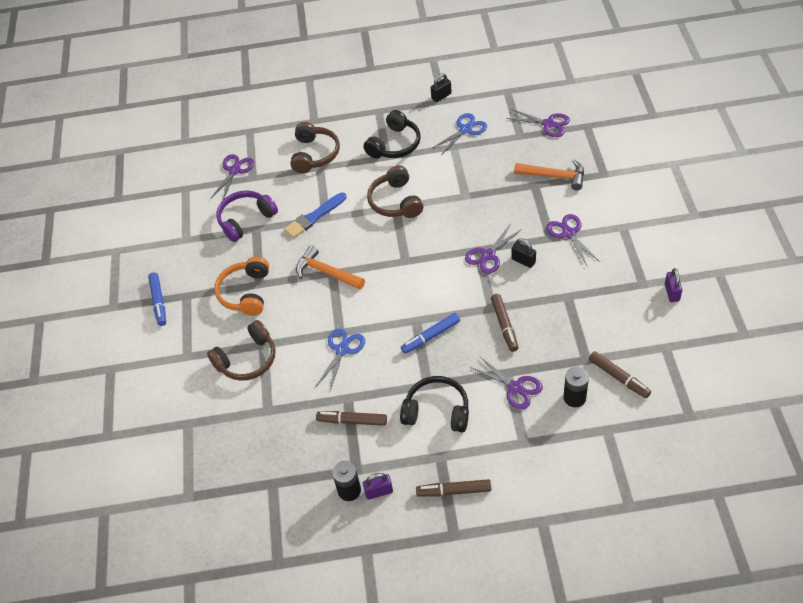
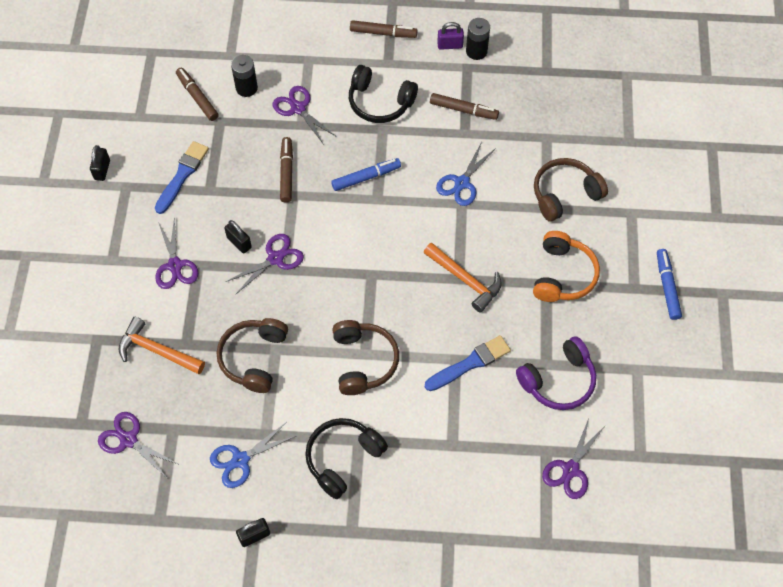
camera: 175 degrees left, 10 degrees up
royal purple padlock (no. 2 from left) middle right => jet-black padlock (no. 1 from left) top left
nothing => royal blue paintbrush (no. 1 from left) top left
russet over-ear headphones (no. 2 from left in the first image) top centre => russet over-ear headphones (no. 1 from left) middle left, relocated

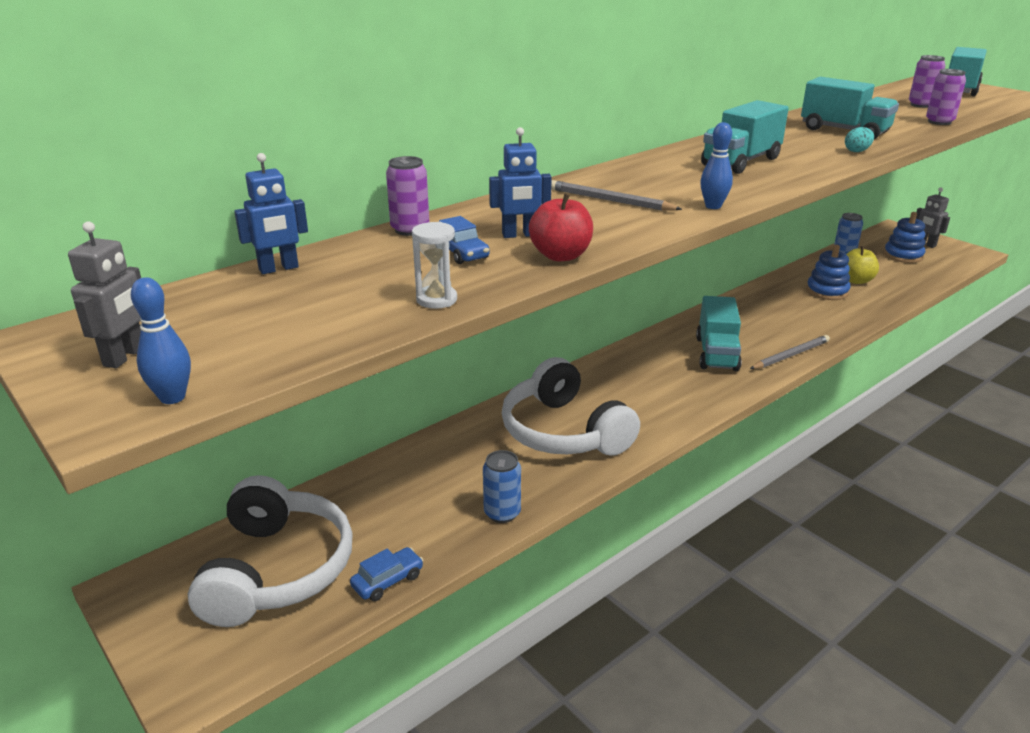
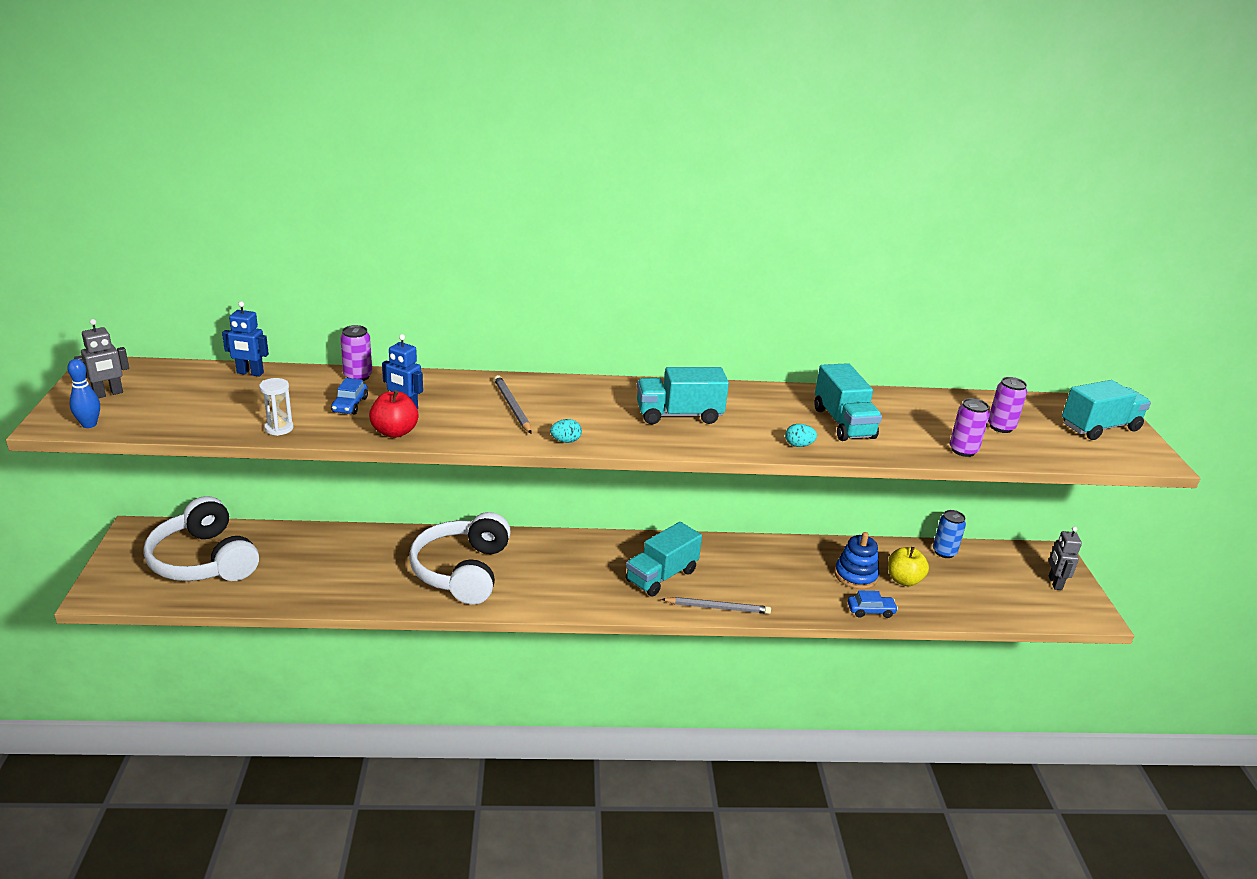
camera: 35 degrees right, 0 degrees up
pure white over-ear headphones (no. 1 from left) bottom left => pure white over-ear headphones (no. 1 from left) middle left, 105 degrees clockwise
royal blue skittle (no. 2 from left) top right => teal egg shape (no. 1 from left) centre
royal blue car (no. 1 from left in the first image) bottom centre => royal blue car (no. 2 from left) bottom right, relocated
royal blue tin (no. 1 from left) centre => nothing
royal blue stacking rings (no. 2 from left) top right => nothing

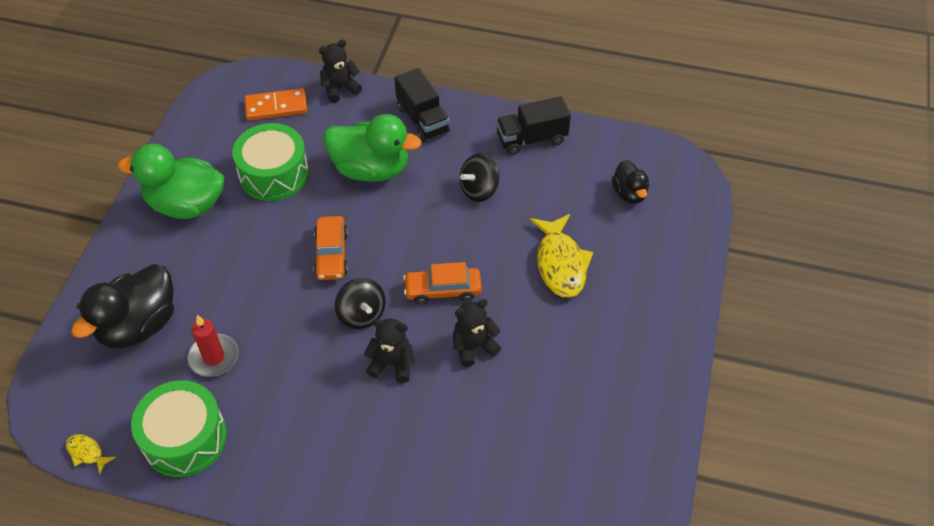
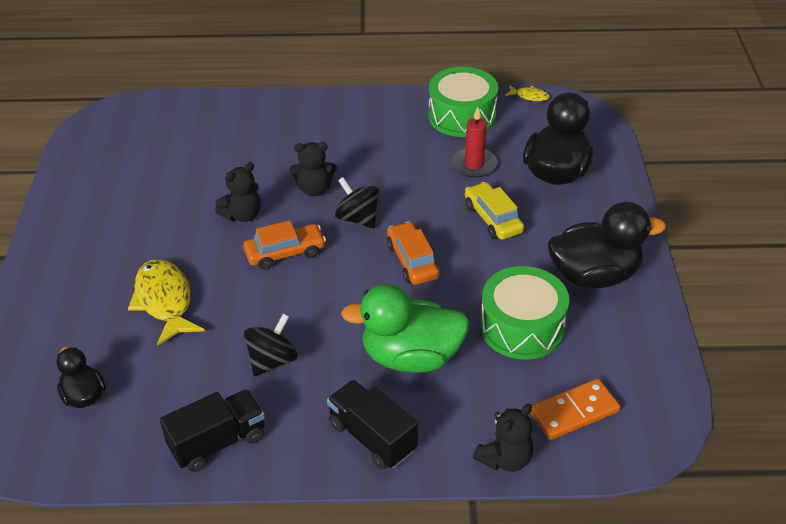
camera: 165 degrees right, 10 degrees down
nothing => yellow car centre
green duck (no. 1 from left) middle left => jet-black duck (no. 3 from left) middle right

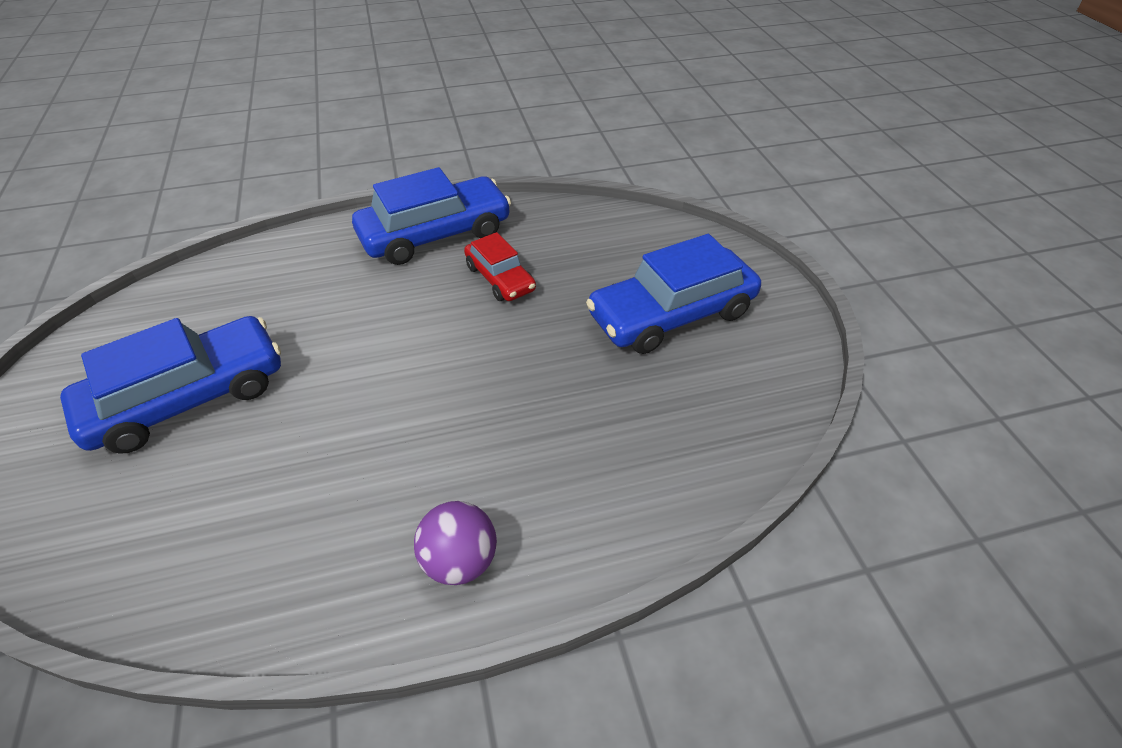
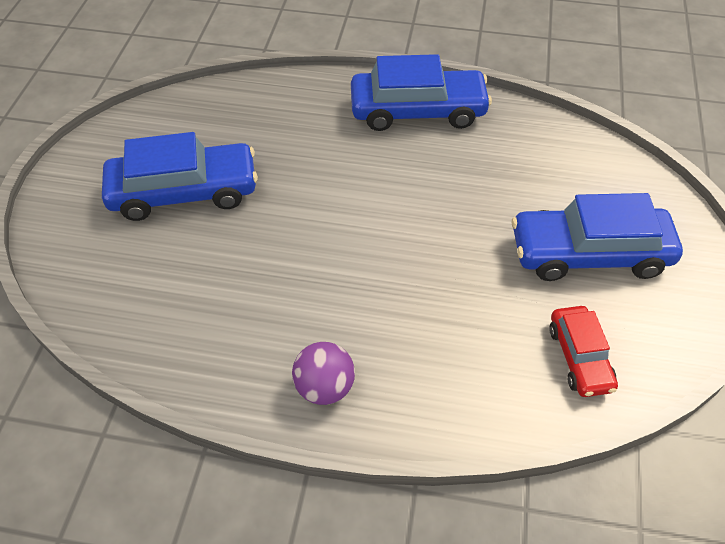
camera: 25 degrees right, 5 degrees up
crimson car centre => crimson car middle right, relocated

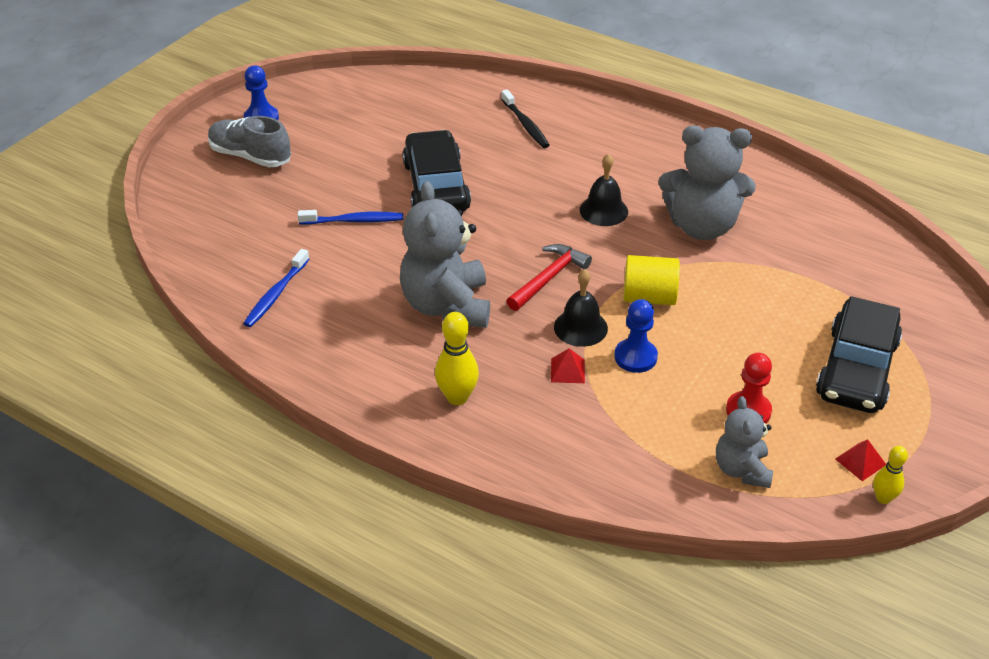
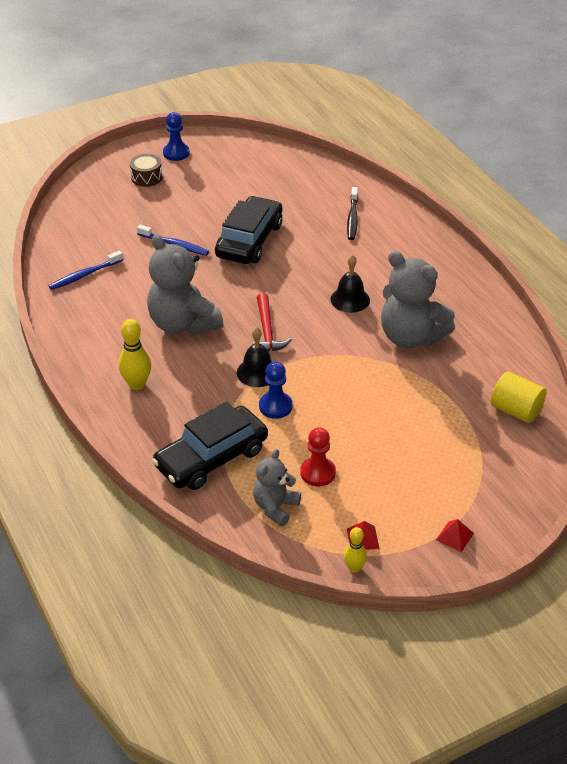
camera: 30 degrees right, 0 degrees up
gray shoe top left => russet toy drum top left
gray teddy bear (no. 1 from left) centre => gray teddy bear (no. 1 from left) middle left, 60 degrees counterclockwise
jet-black car (no. 2 from left in the first image) middle right => jet-black car (no. 1 from left) centre, relocated
crimson hammer centre, 105 degrees clockwise
crimson pyramid shape (no. 1 from left in the first image) centre => crimson pyramid shape (no. 2 from left) bottom right, relocated
yellow cylinder shape centre => yellow cylinder shape middle right, relocated

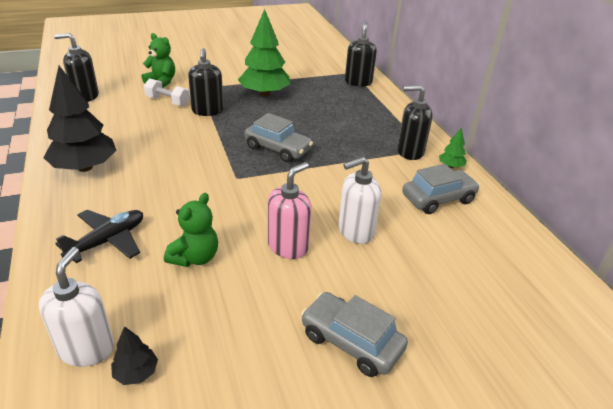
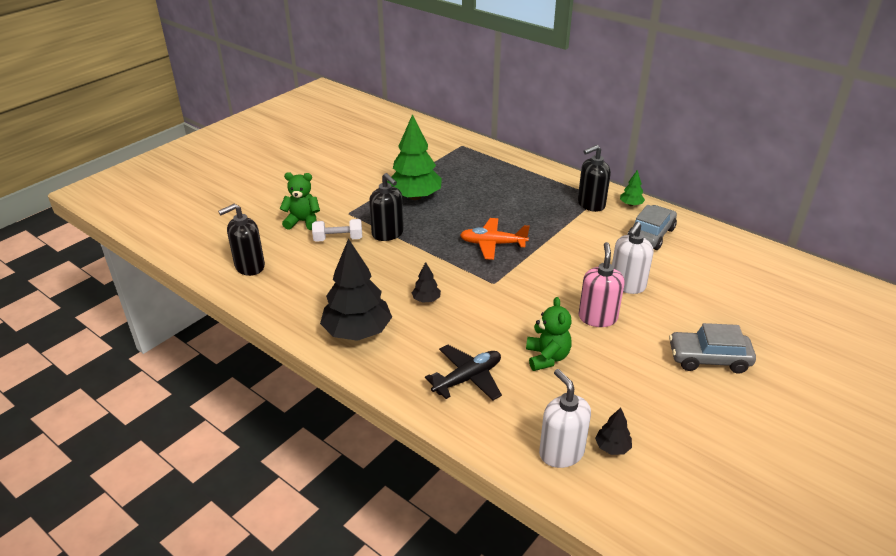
camera: 30 degrees left, 0 degrees up
nothing => jet-black tree (no. 2 from left) centre
jet-black toy plane middle left => jet-black toy plane bottom centre, 45 degrees clockwise
gray car (no. 1 from left) centre => bright orange toy plane centre
jet-black soap dispenser (no. 3 from left) top centre => nothing

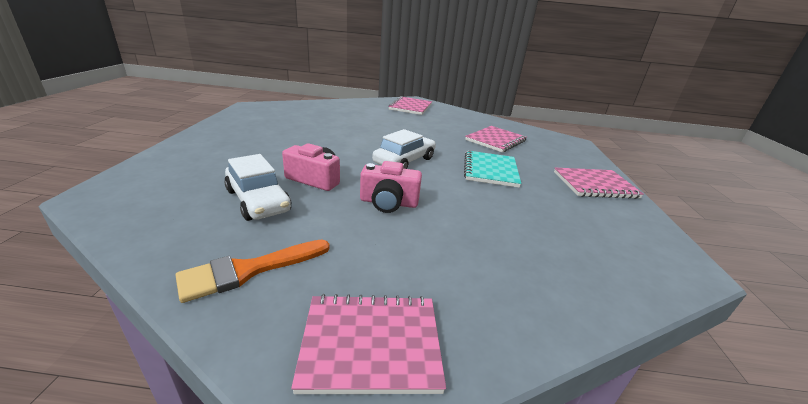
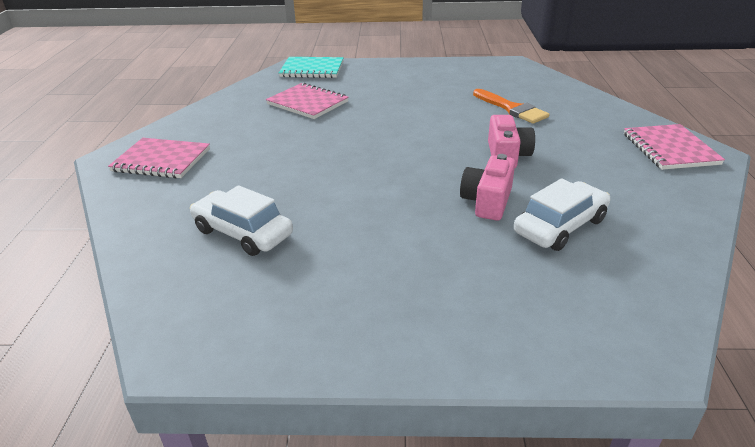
camera: 90 degrees left, 5 degrees up
pure white car (no. 2 from left in the first image) centre => pure white car (no. 1 from left) middle left, relocated
teal notebook centre => teal notebook top centre, relocated
bright orange paintbrush bottom left => bright orange paintbrush top right, relocated
pink notebook (no. 4 from left) middle right => nothing

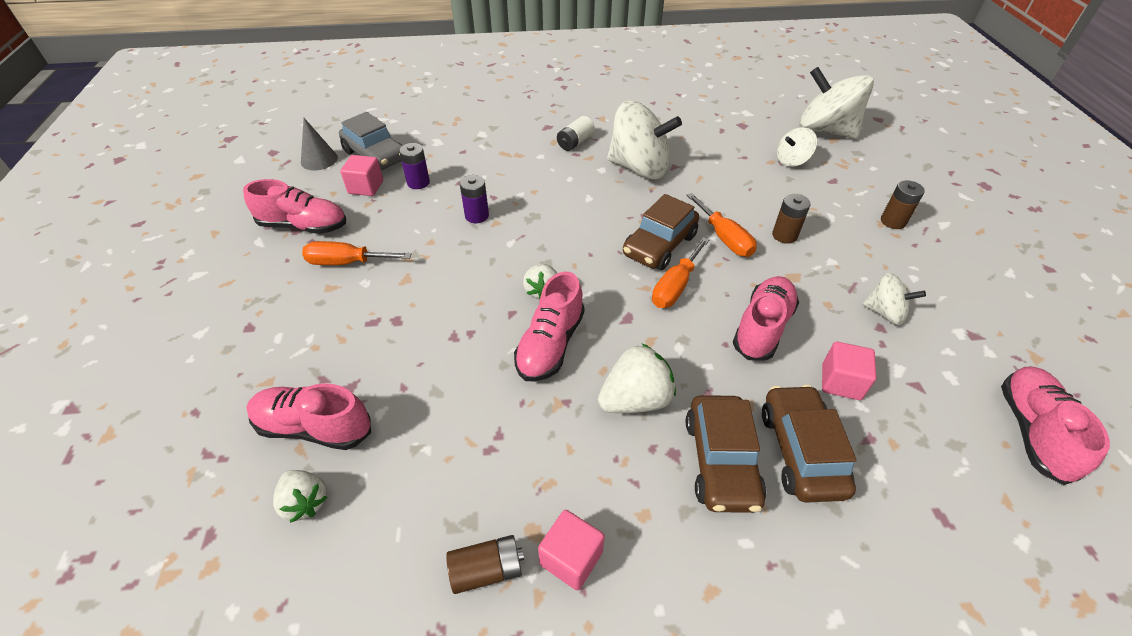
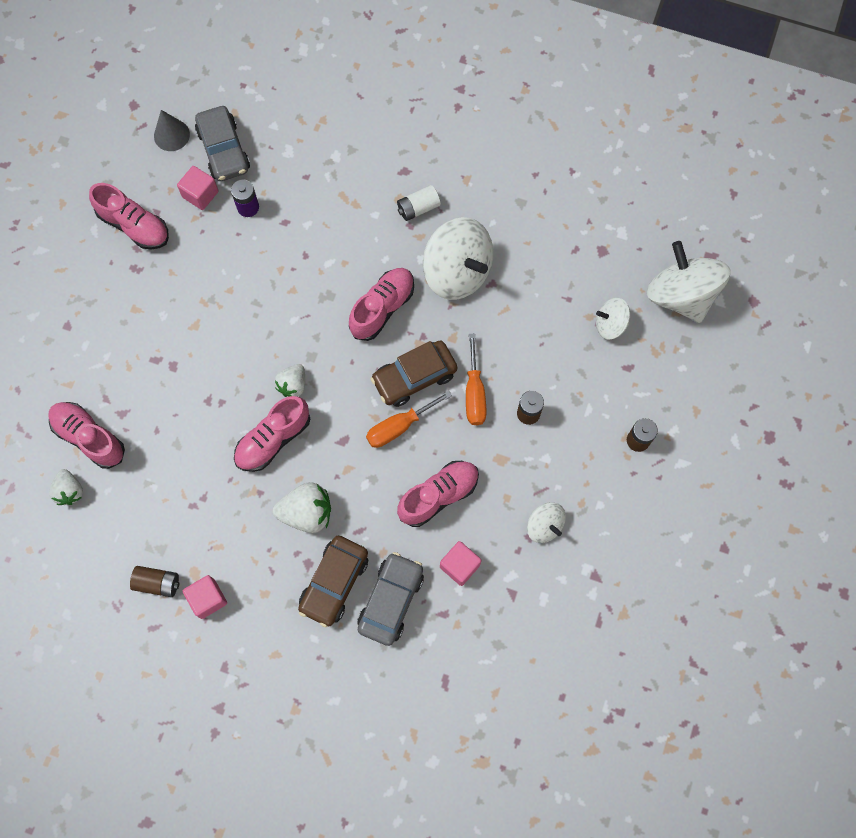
camera: 25 degrees right, 25 degrees up
pink shoe (no. 5 from left in the first image) bottom right => pink shoe (no. 4 from left) centre, relocated
russet car (no. 3 from left) bottom right => gray car (no. 2 from left) bottom centre
bright orange hand screwdriver (no. 1 from left) middle left => nothing
royal purple power cell (no. 2 from left) top centre => nothing

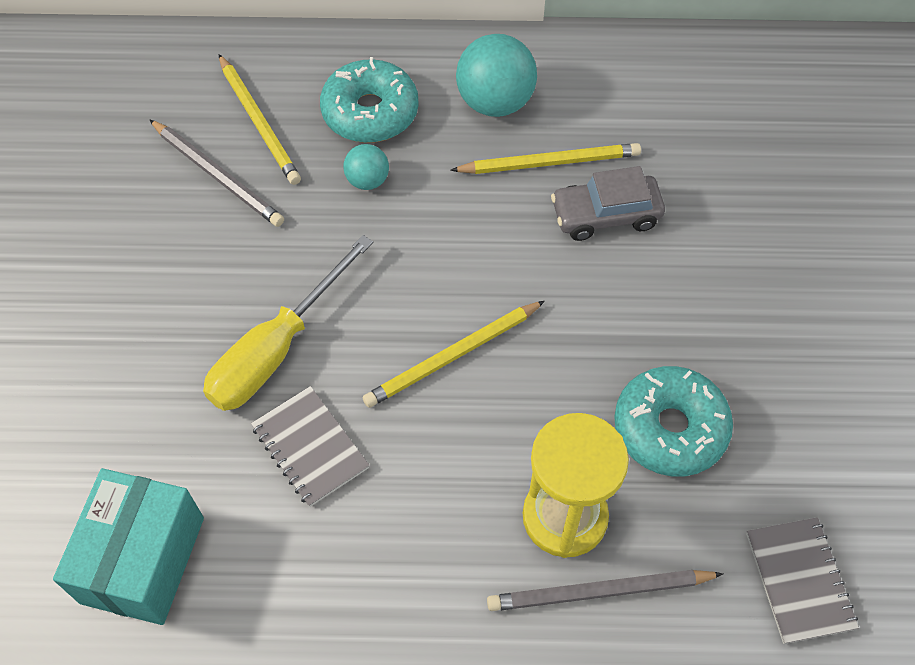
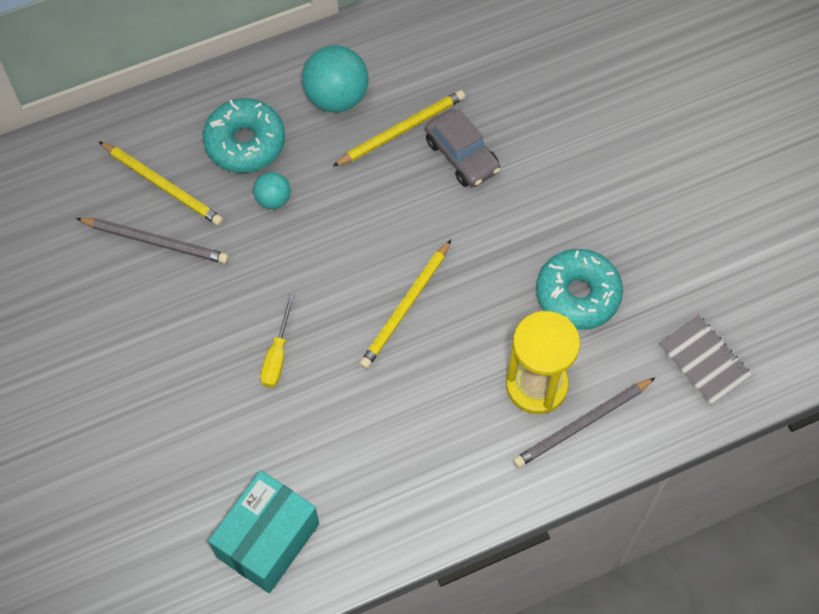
camera: 25 degrees left, 5 degrees up
teal box bottom left, 45 degrees clockwise
yellow hand screwdriver middle left => yellow hand screwdriver centre, x0.55
gray car top centre, 90 degrees counterclockwise
gray notebook (no. 1 from left) bottom centre => nothing

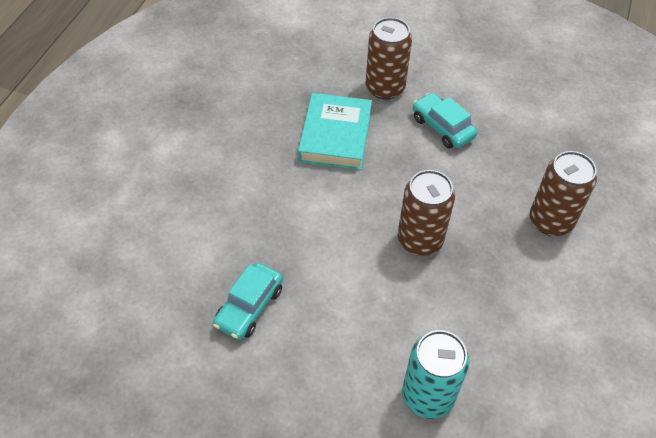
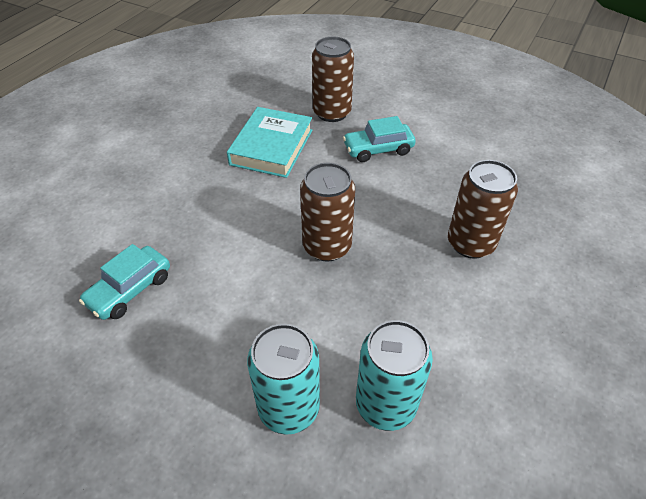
camera: 10 degrees right, 5 degrees down
teal car (no. 2 from left) top right => teal car (no. 2 from left) top centre, 75 degrees counterclockwise
nothing => teal tin (no. 2 from left) bottom centre

